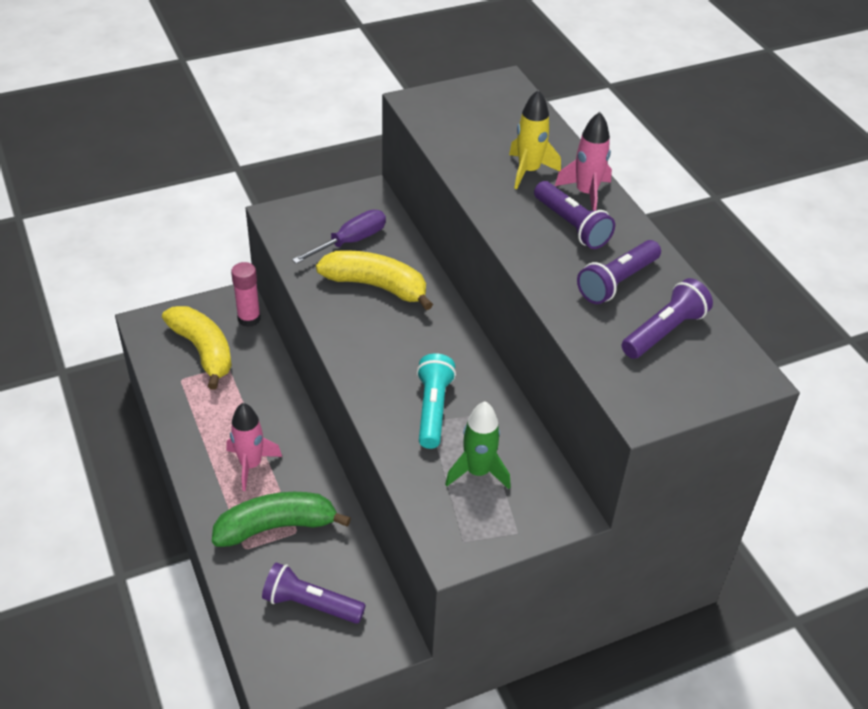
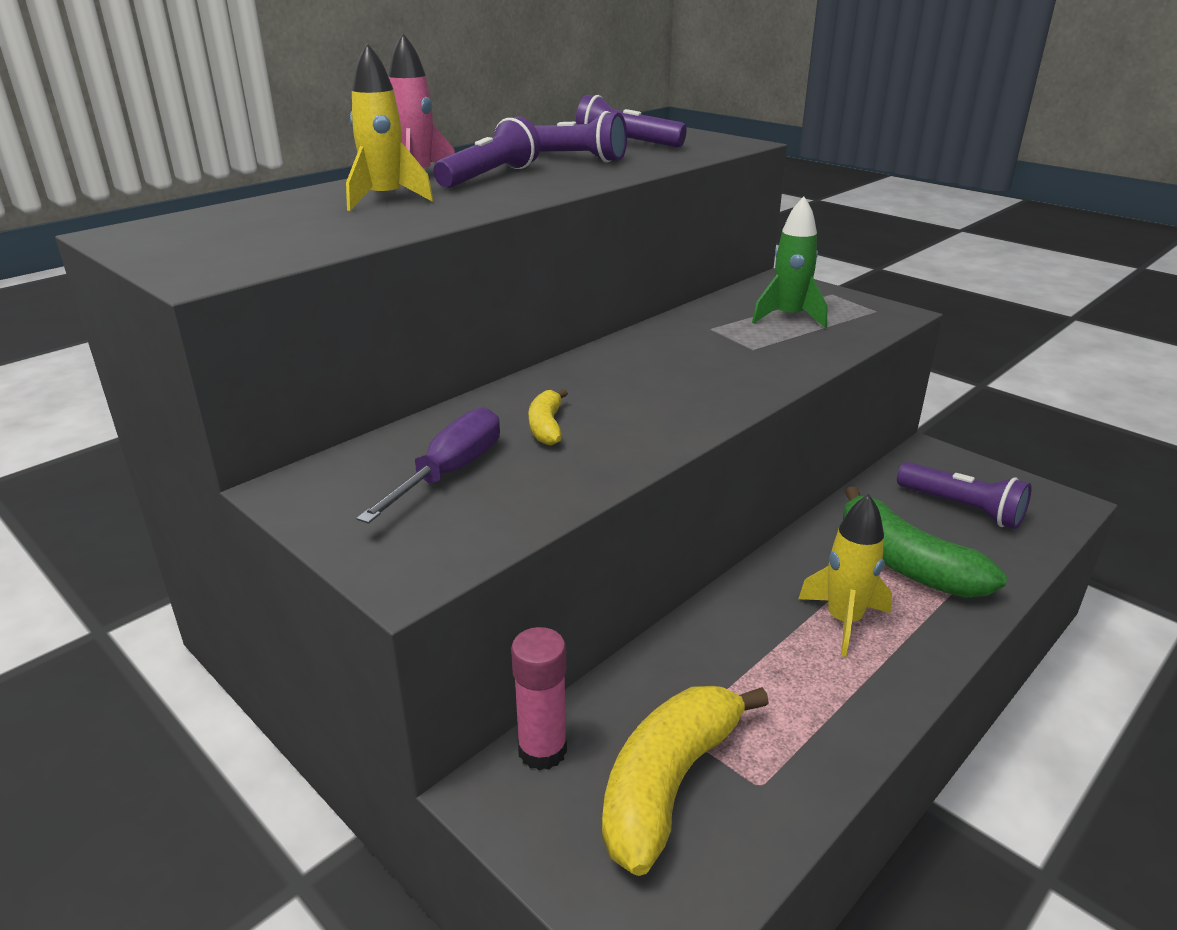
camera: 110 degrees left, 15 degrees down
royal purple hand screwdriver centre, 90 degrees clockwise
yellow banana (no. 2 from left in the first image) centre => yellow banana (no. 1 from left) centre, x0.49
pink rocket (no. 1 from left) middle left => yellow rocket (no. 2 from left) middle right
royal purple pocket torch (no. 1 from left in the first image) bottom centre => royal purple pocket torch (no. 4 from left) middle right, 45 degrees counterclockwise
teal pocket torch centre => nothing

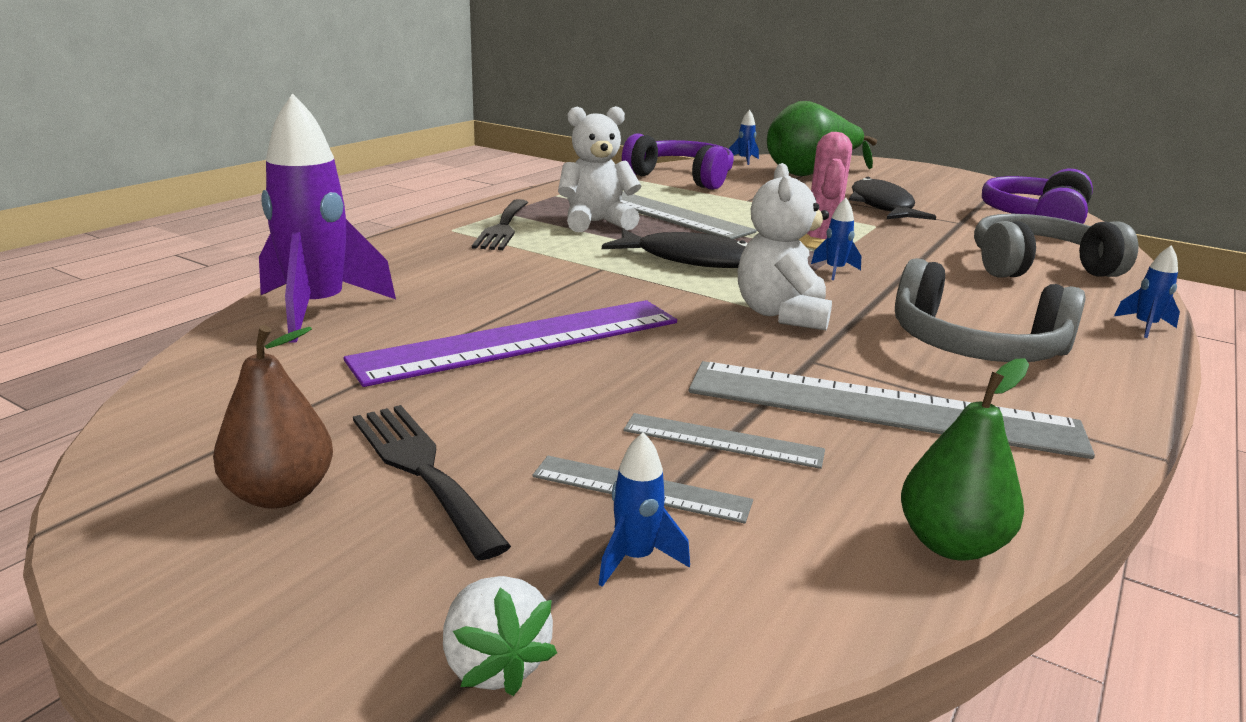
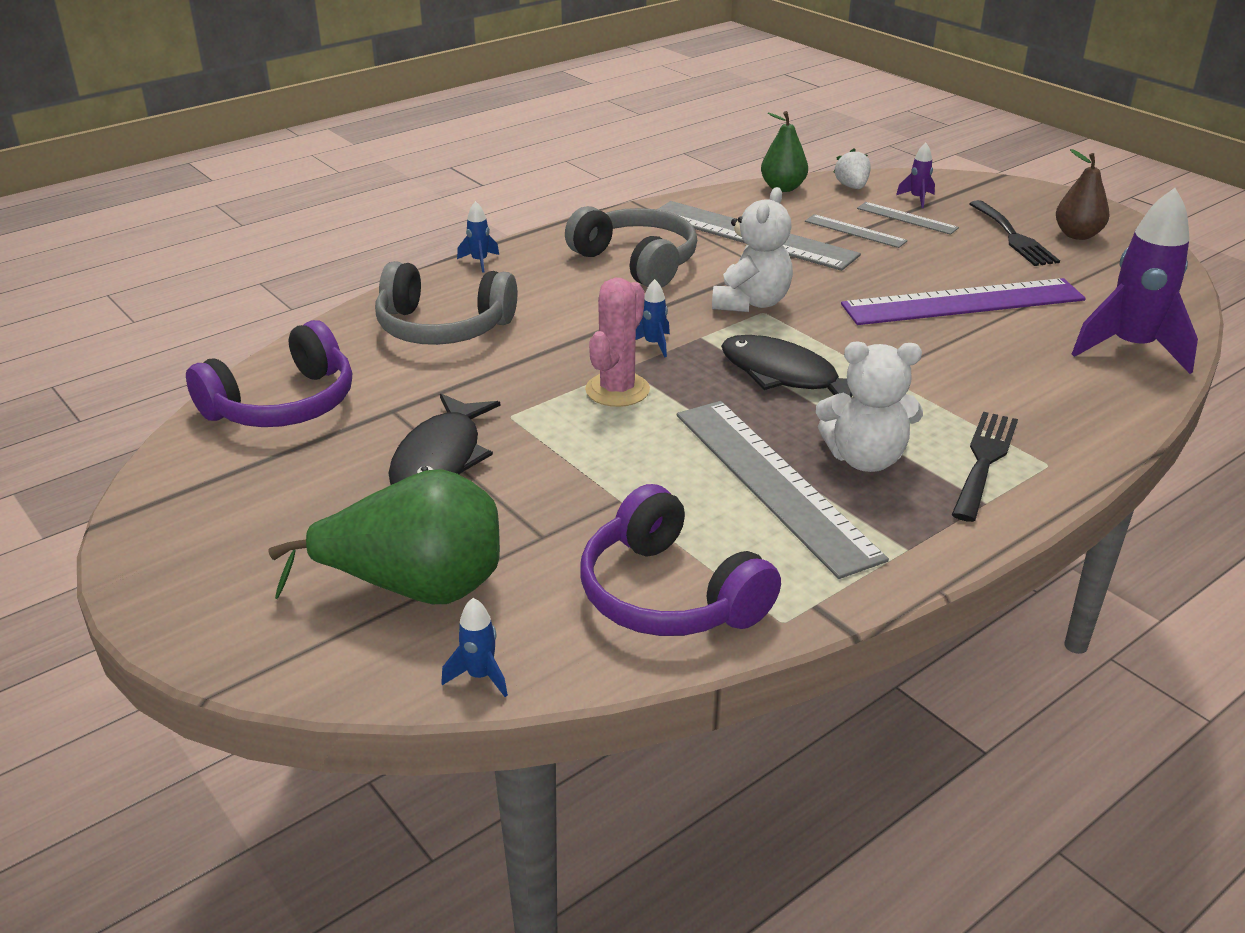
camera: 160 degrees left, 10 degrees up
pure white toy strawberry bottom centre => pure white toy strawberry top right, relocated
royal blue rocket (no. 1 from left) bottom centre => royal purple rocket (no. 1 from left) top right

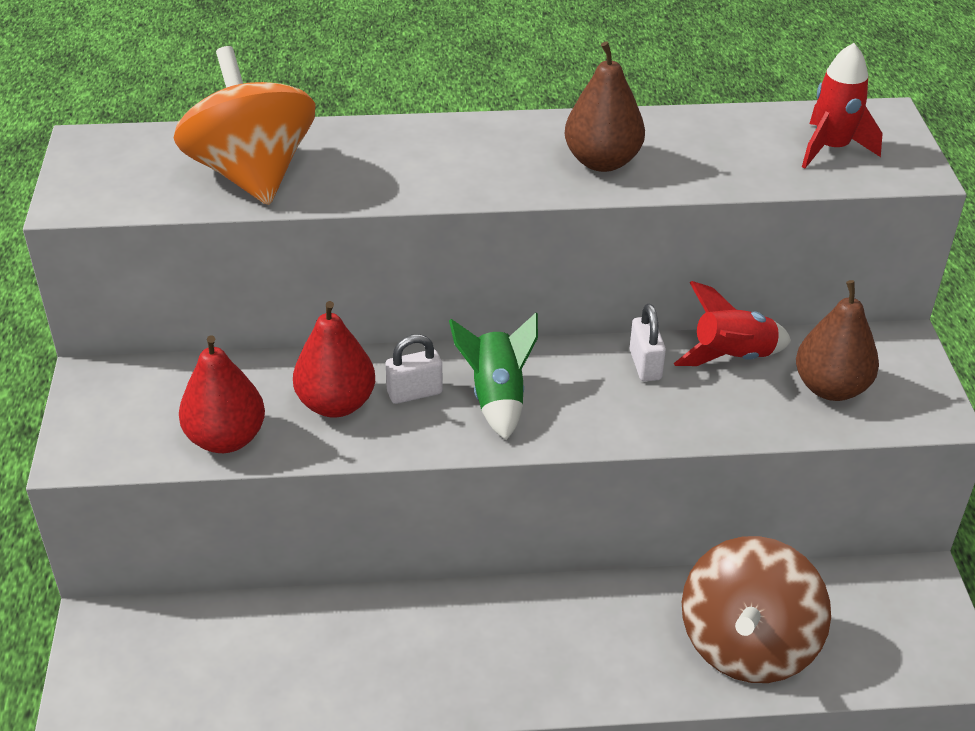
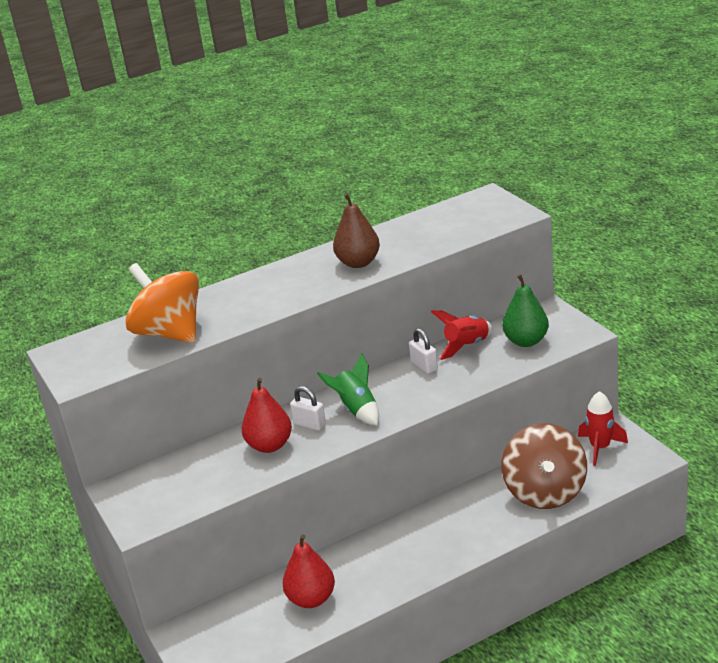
camera: 20 degrees left, 10 degrees down
crimson toy pear (no. 1 from left in the first image) middle left => crimson toy pear (no. 2 from left) bottom centre, relocated
pure white padlock (no. 1 from left) centre, 75 degrees clockwise
russet toy pear (no. 2 from left) middle right => green toy pear middle right
crimson rocket (no. 2 from left) top right => crimson rocket (no. 2 from left) middle right, relocated

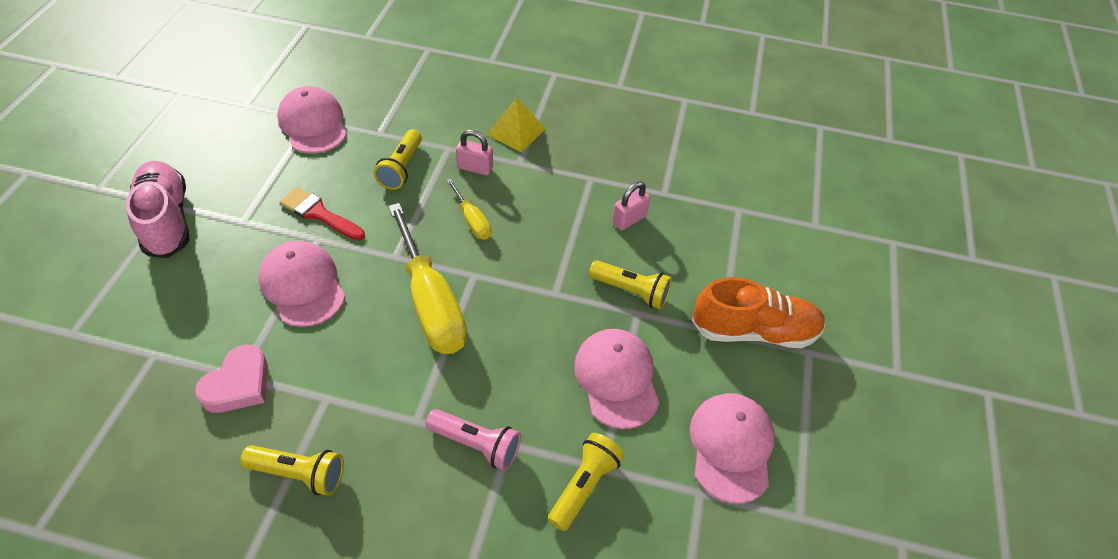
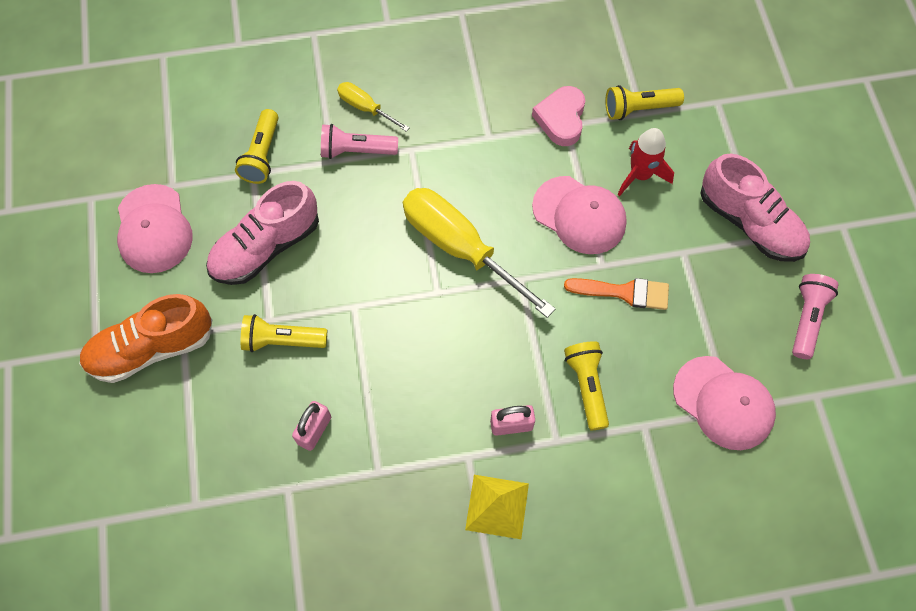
camera: 160 degrees right, 15 degrees up
pink baseball cap (no. 3 from left) bottom centre => pink shoe (no. 1 from left) middle left
yellow hand screwdriver (no. 2 from left in the first image) centre => yellow hand screwdriver (no. 1 from left) top centre, relocated
crimson paintbrush middle left => bright orange paintbrush middle right
yellow pocket torch (no. 1 from left in the first image) bottom left => yellow pocket torch (no. 4 from left) top right, relocated
nothing => crimson rocket top right
nothing => pink pocket torch (no. 2 from left) middle right

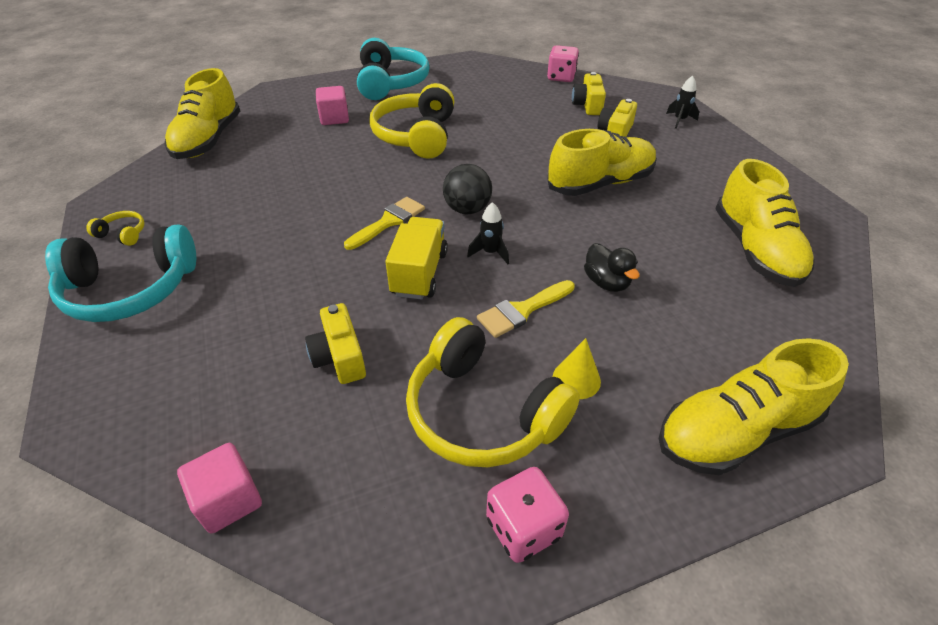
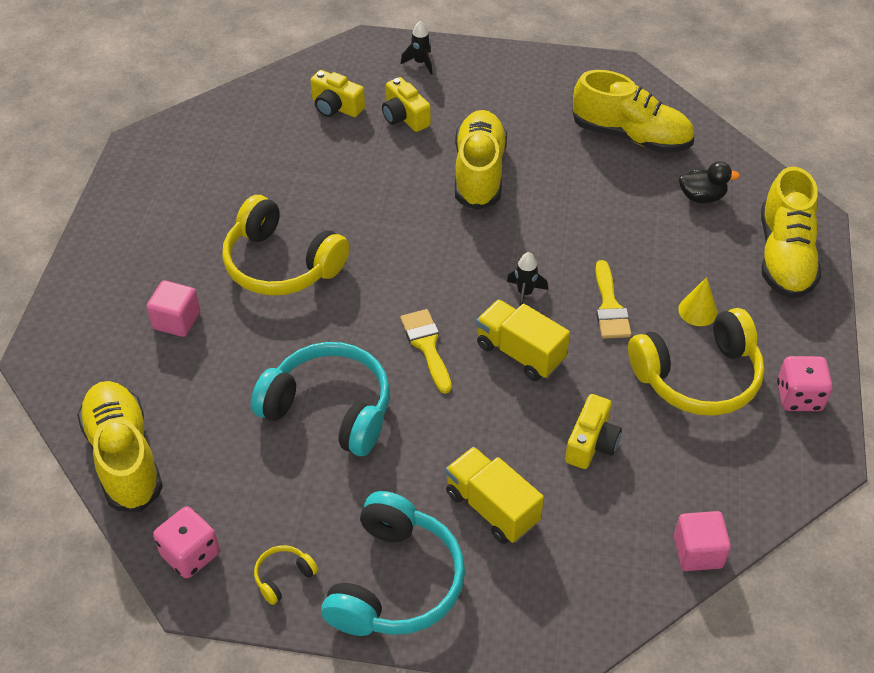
camera: 60 degrees left, 5 degrees up
yellow shoe (no. 1 from left) top left => yellow shoe (no. 1 from left) middle left, 150 degrees counterclockwise
pink game die (no. 2 from left in the first image) top centre => pink game die (no. 1 from left) bottom left, relocated
teal over-ear headphones (no. 2 from left in the first image) top centre => teal over-ear headphones (no. 1 from left) centre, relocated
nothing => yellow toy truck (no. 1 from left) bottom centre
yellow camera (no. 1 from left in the first image) centre => yellow camera (no. 3 from left) middle right, 75 degrees counterclockwise
jet-black duck centre => jet-black duck top right, relocated
jet-black play ball top centre => nothing

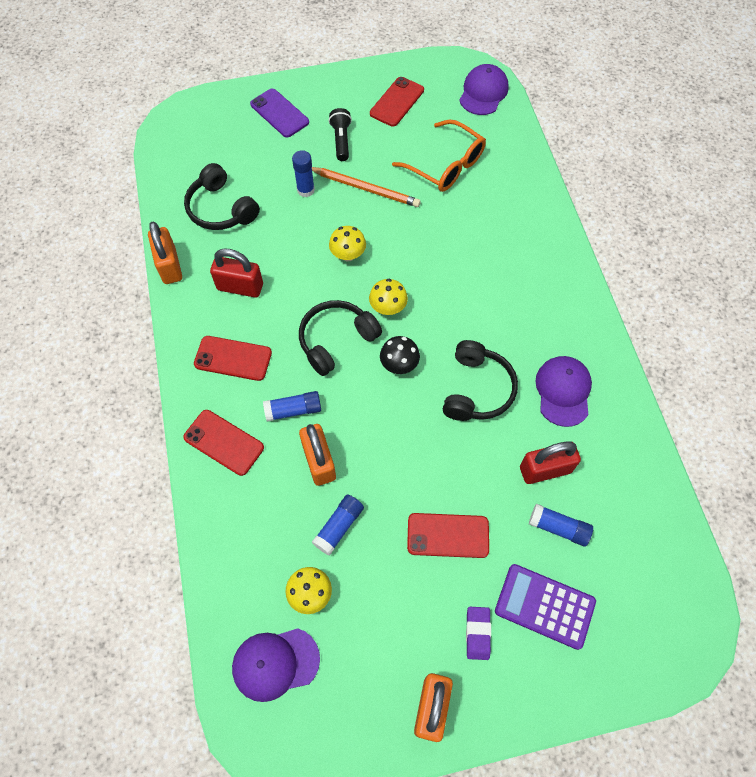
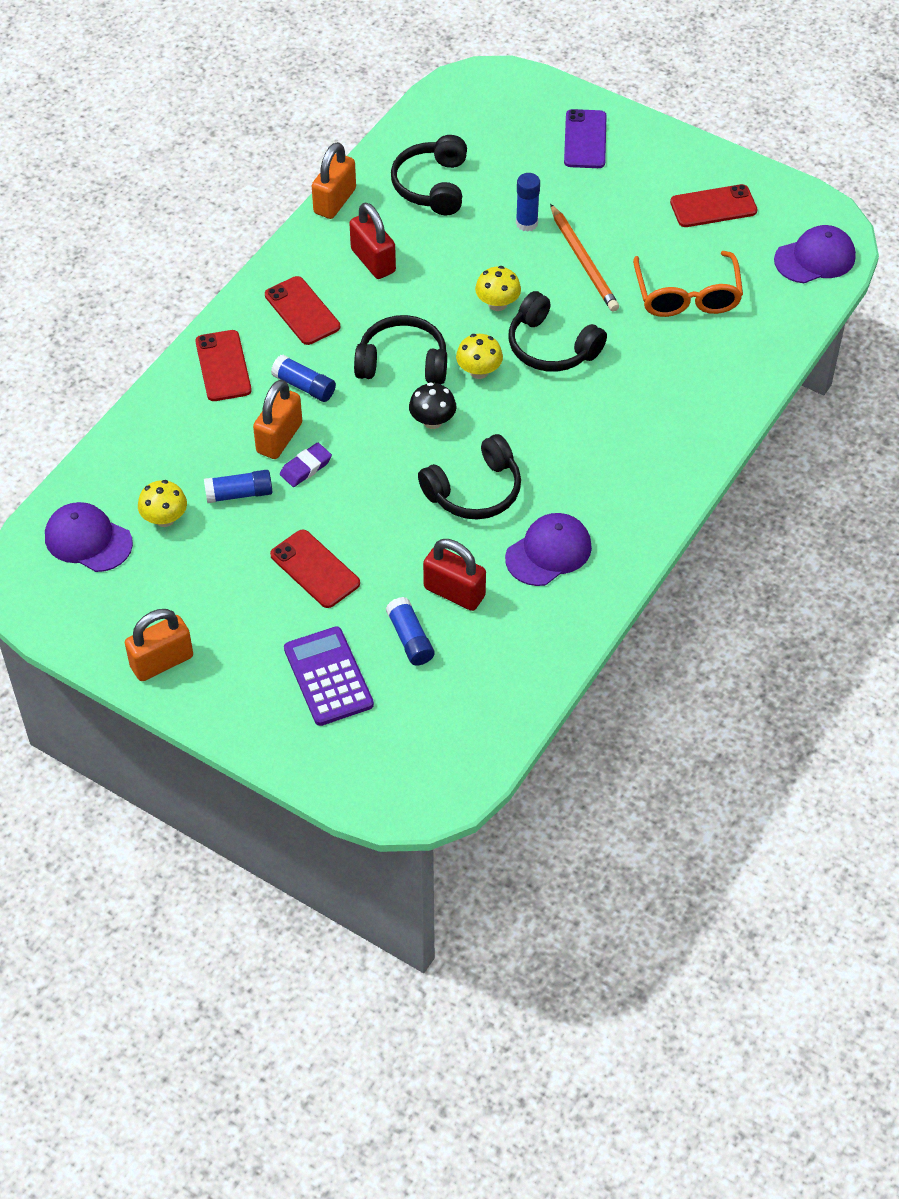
camera: 45 degrees right, 10 degrees down
royal purple gum eraser bottom centre => royal purple gum eraser centre, relocated
nothing => jet-black over-ear headphones (no. 4 from left) top centre
jet-black pocket torch top centre => nothing

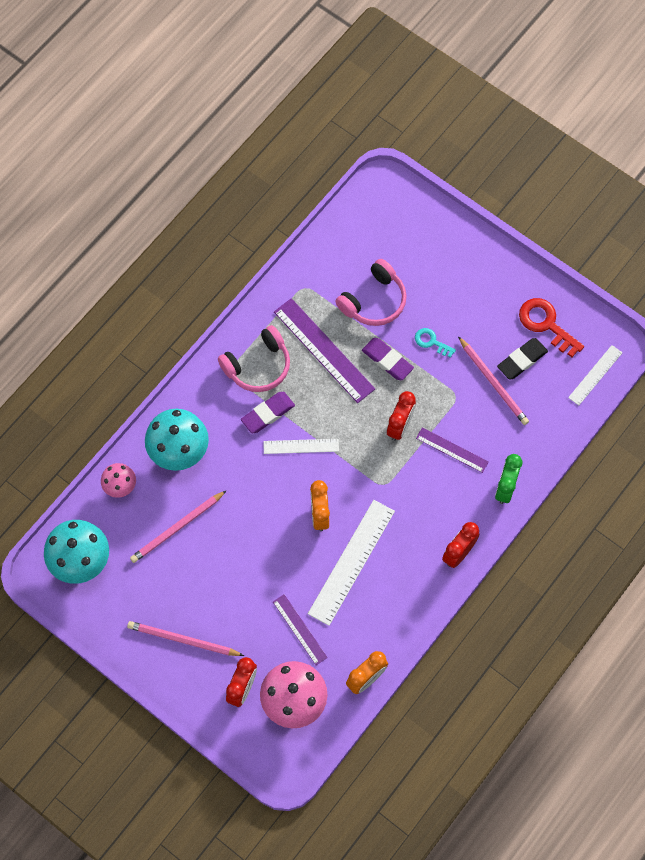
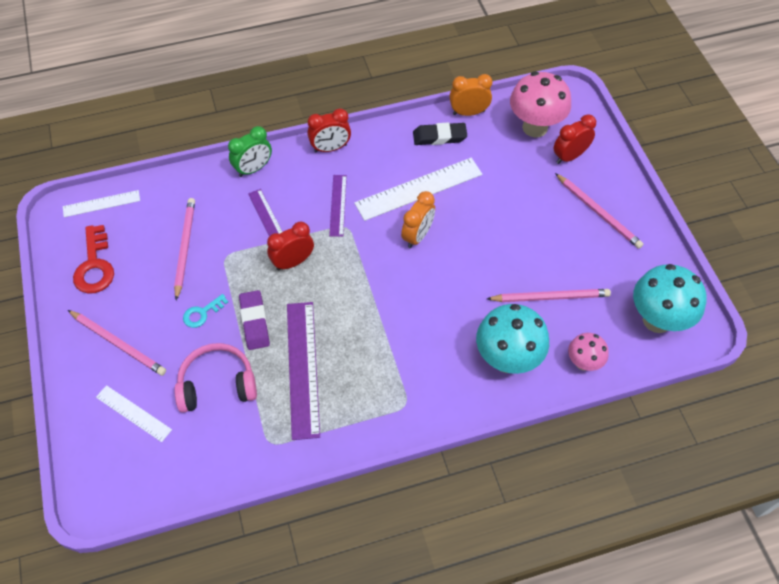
camera: 145 degrees left, 10 degrees down
nothing => pink pencil (no. 1 from left) middle left
pure white straightedge (no. 1 from left in the first image) centre => pure white straightedge (no. 2 from left) bottom left, relocated
teal latchkey middle right => teal latchkey middle left, 75 degrees clockwise
royal purple straightedge (no. 1 from left in the first image) bottom centre => royal purple straightedge (no. 3 from left) centre, relocated
jet-black gum eraser middle right => jet-black gum eraser top centre, relocated
pink over-ear headphones (no. 1 from left) centre => nothing
royal purple gum eraser (no. 1 from left) centre => nothing

